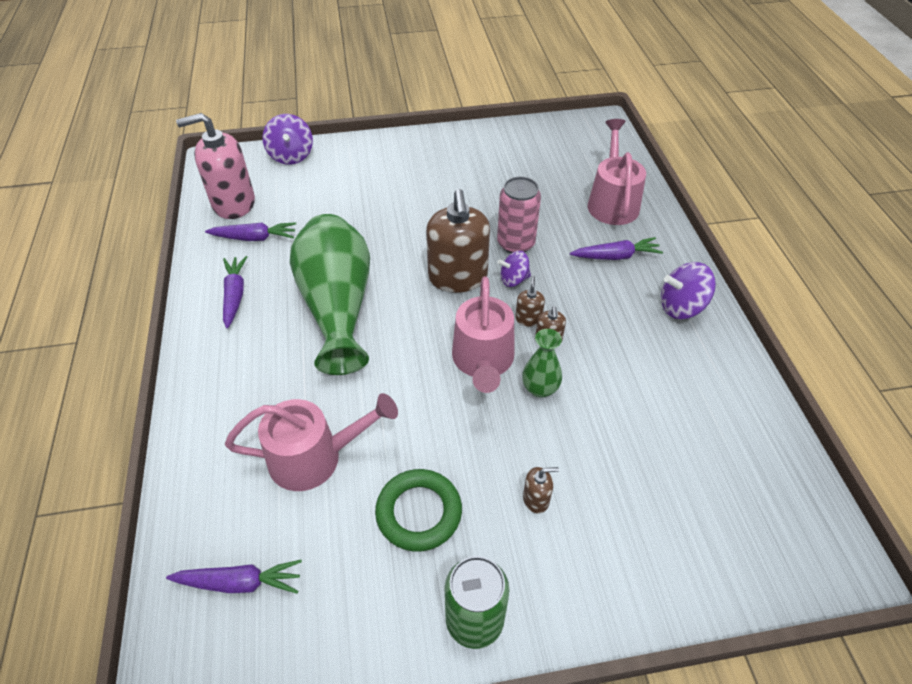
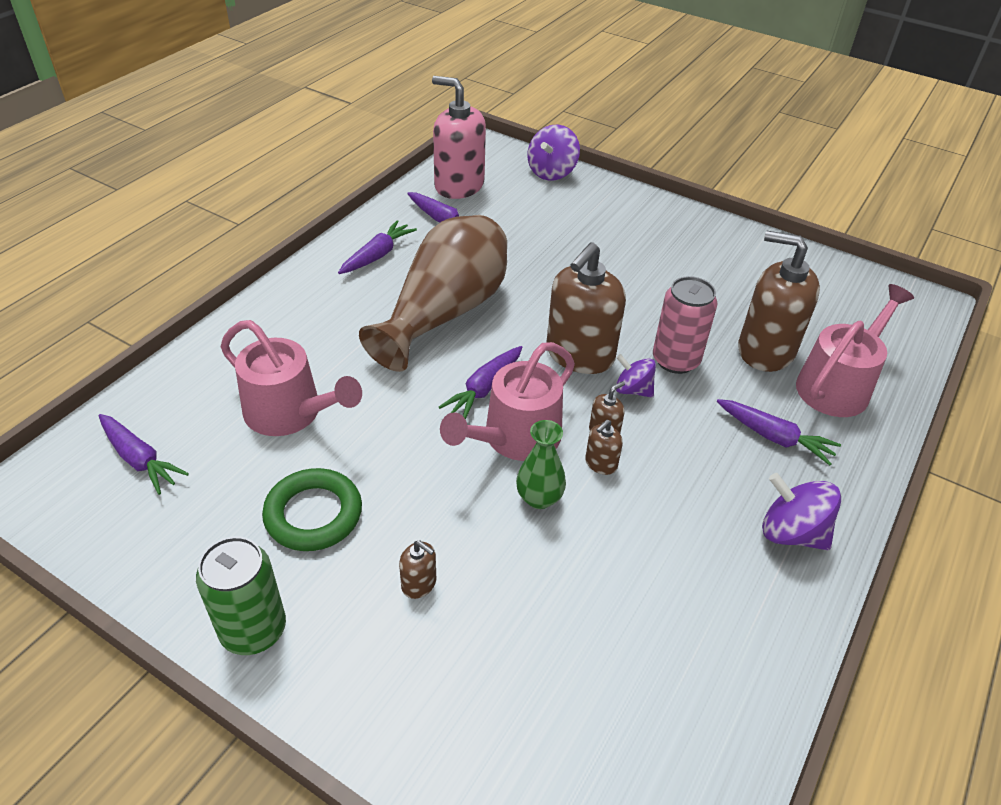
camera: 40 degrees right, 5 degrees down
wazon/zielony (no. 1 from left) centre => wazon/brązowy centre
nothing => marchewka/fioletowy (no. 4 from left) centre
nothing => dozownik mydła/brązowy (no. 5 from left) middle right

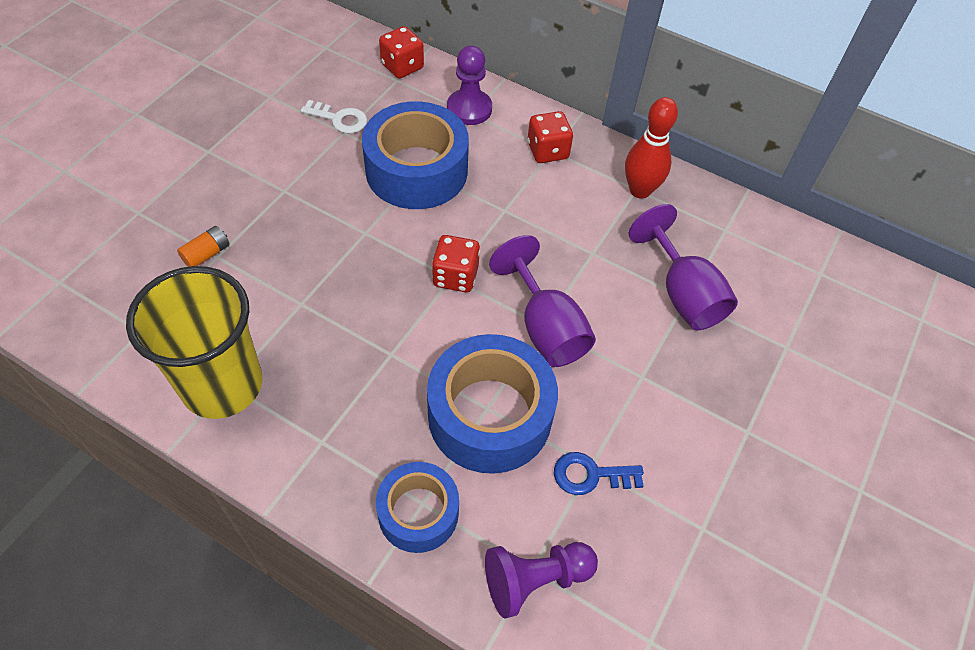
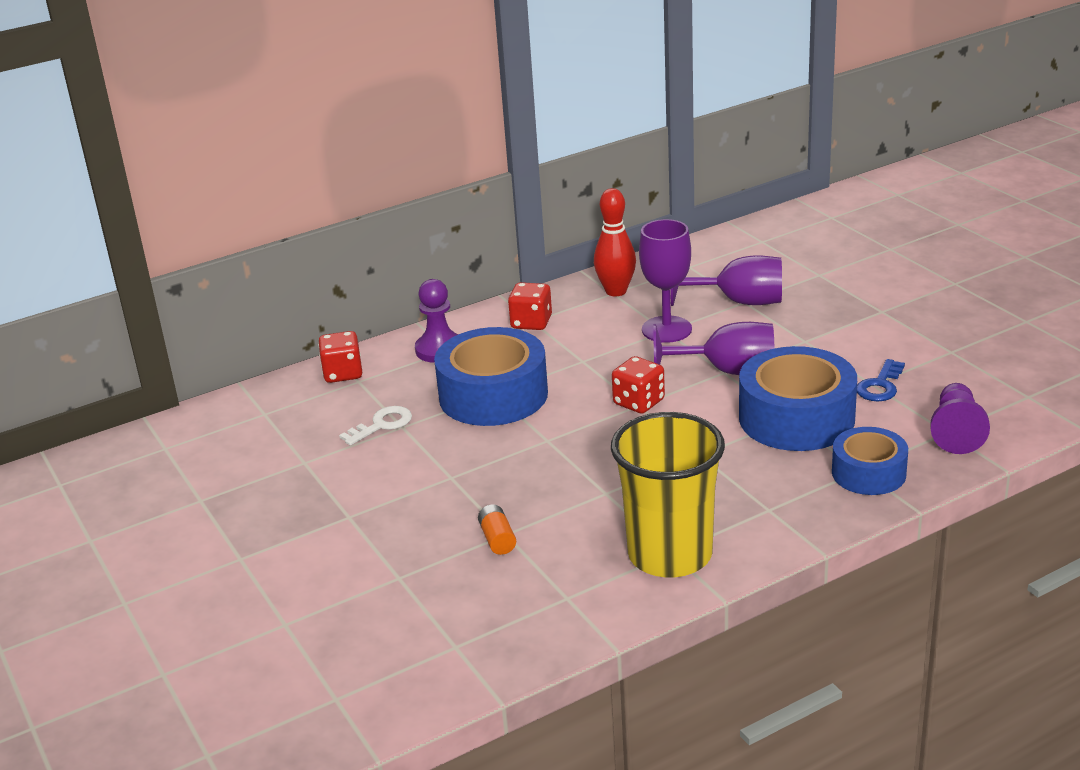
camera: 55 degrees left, 25 degrees down
nothing => kielich/fioletowy (no. 1 from left) centre

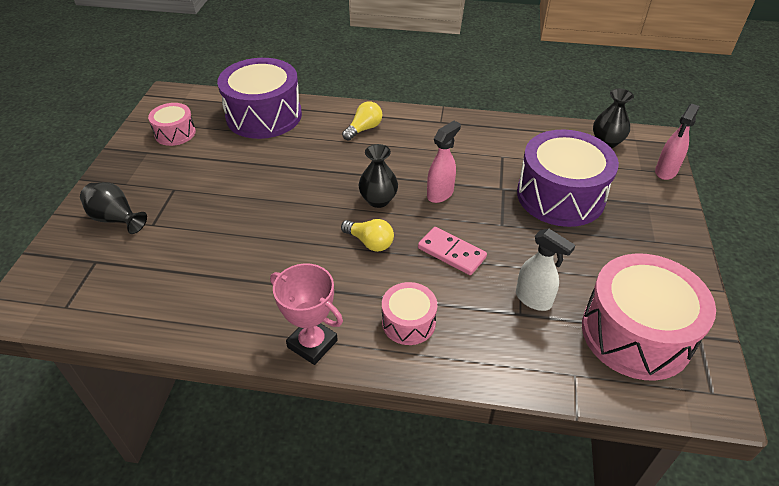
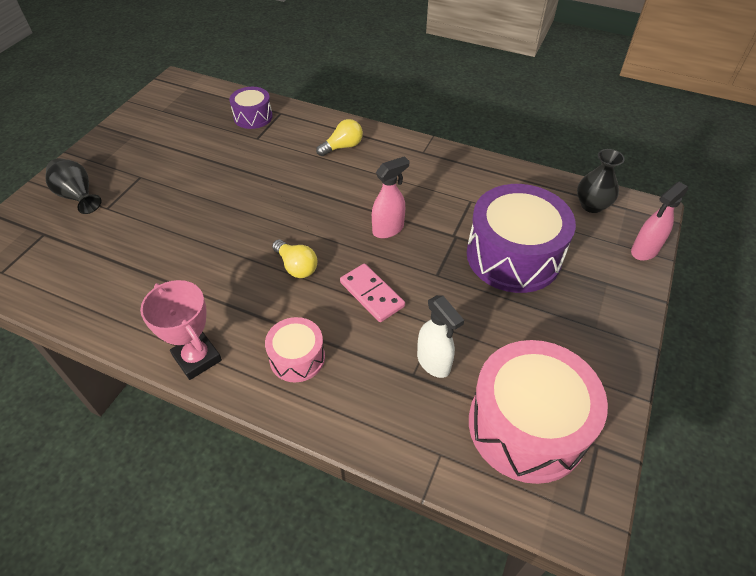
camera: 15 degrees right, 5 degrees up
bęben/fioletowy (no. 1 from left) top left, x0.51
bęben/różowy (no. 1 from left) top left => nothing
wazon/czarny (no. 2 from left) centre => nothing

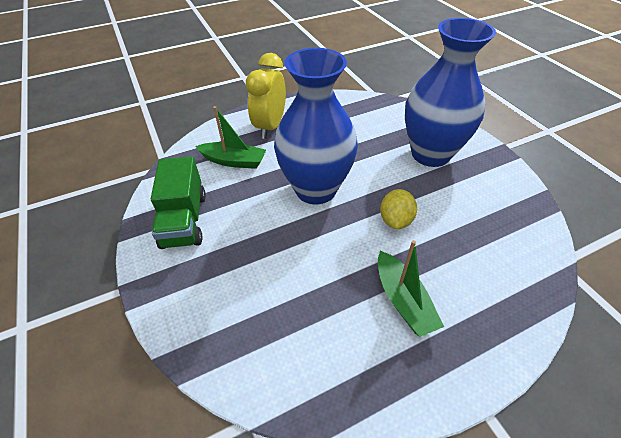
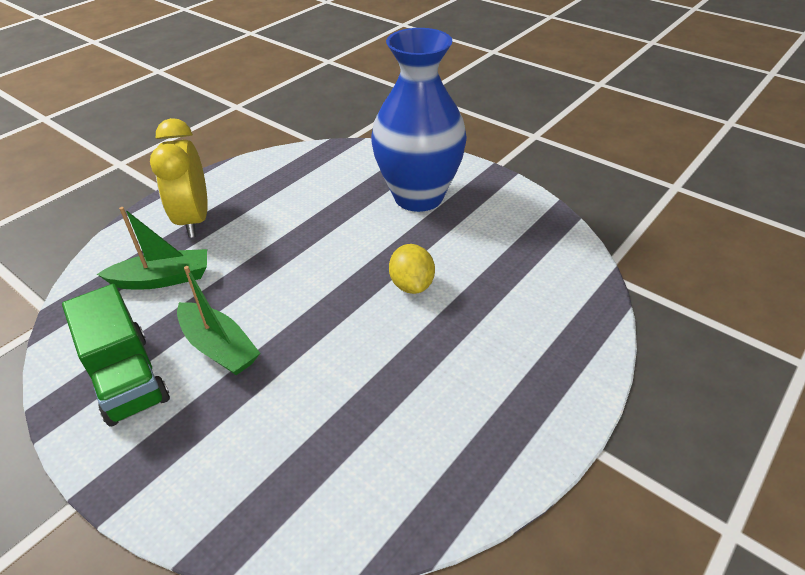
camera: 25 degrees left, 5 degrees down
łódka/zielony (no. 2 from left) centre => łódka/zielony (no. 2 from left) middle left, shifted
wazon/niebieski (no. 1 from left) top centre => nothing

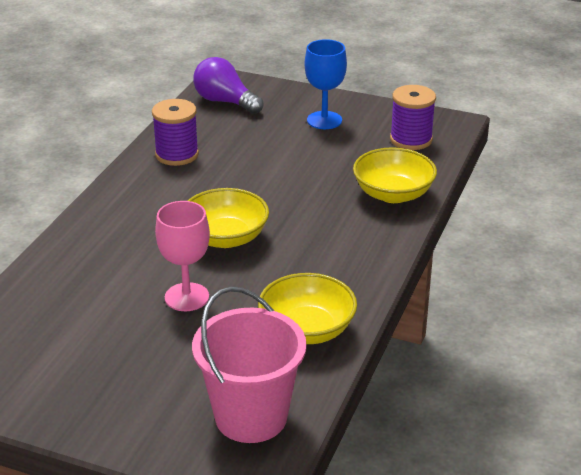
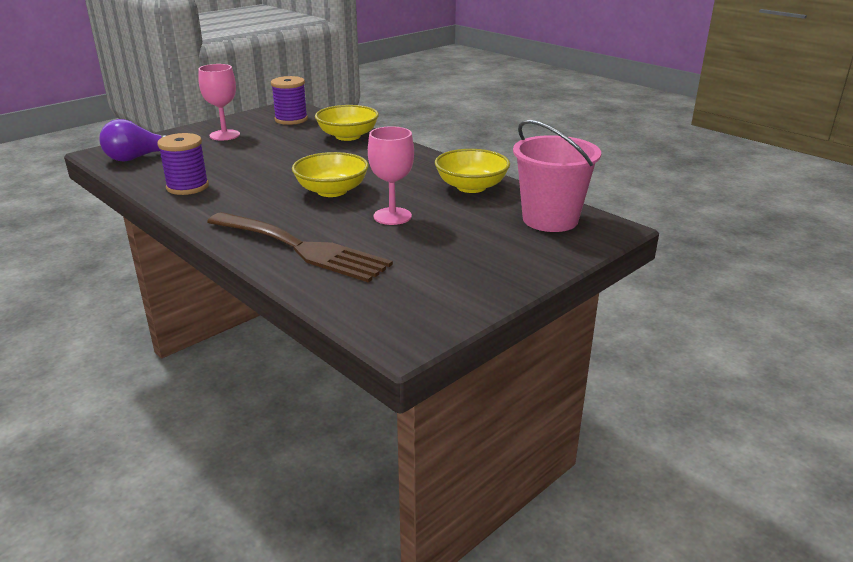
camera: 65 degrees left, 5 degrees down
kielich/niebieski top centre => kielich/różowy (no. 1 from left) top left
nothing => widelec/brązowy centre

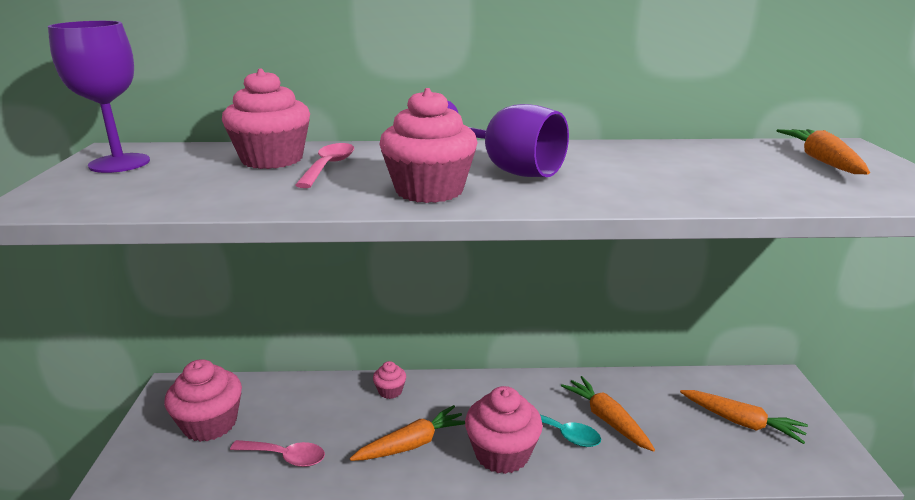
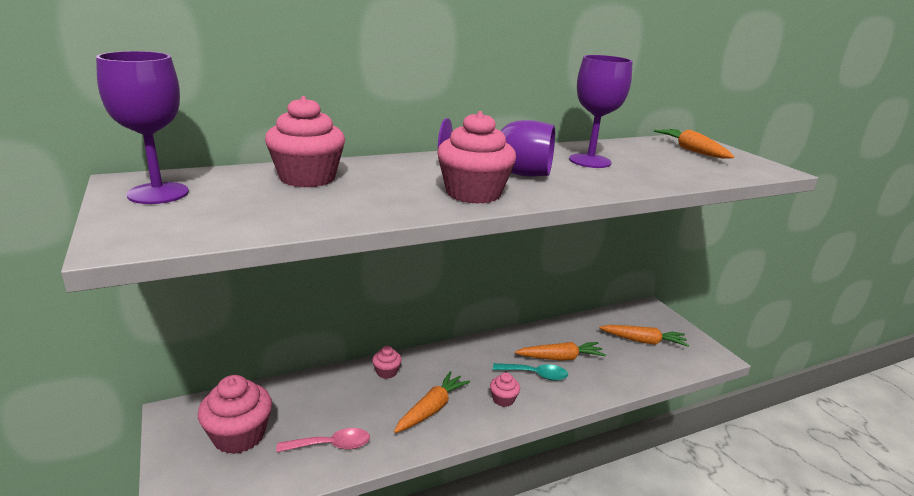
camera: 25 degrees left, 0 degrees up
muffinka/różowy (no. 5 from left) bottom centre, x0.50
marchewka/pomarańczowy (no. 2 from left) bottom centre, 135 degrees clockwise
nothing => kielich/fioletowy (no. 3 from left) top centre
łyżka/różowy (no. 2 from left) top centre => nothing

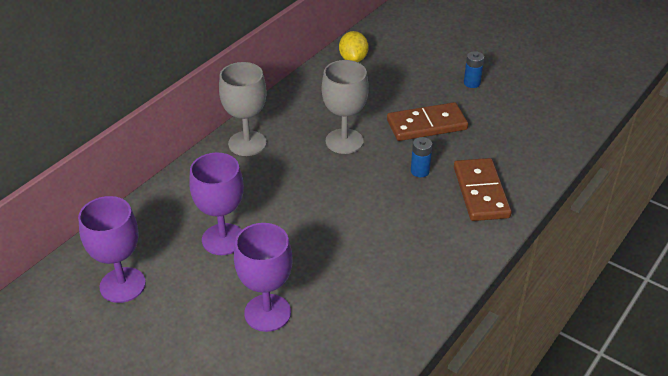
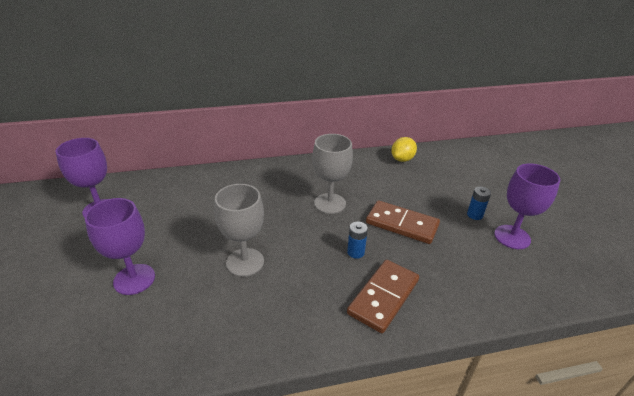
camera: 40 degrees right, 5 degrees down
kielich/szary (no. 1 from left) top centre => kielich/szary (no. 1 from left) centre, shifted
kielich/fioletowy (no. 2 from left in the first image) middle left => kielich/fioletowy (no. 3 from left) middle right, shifted

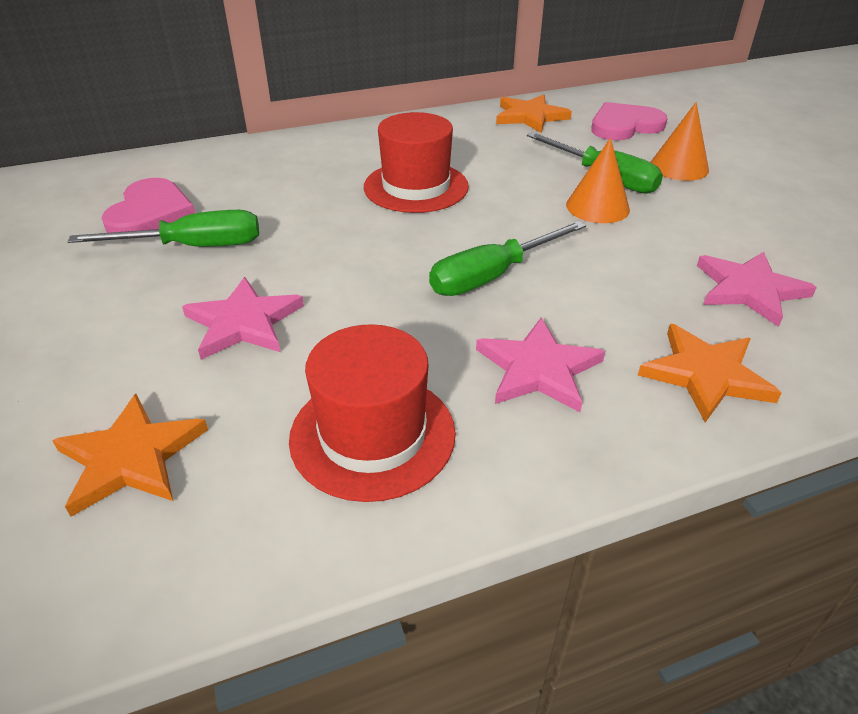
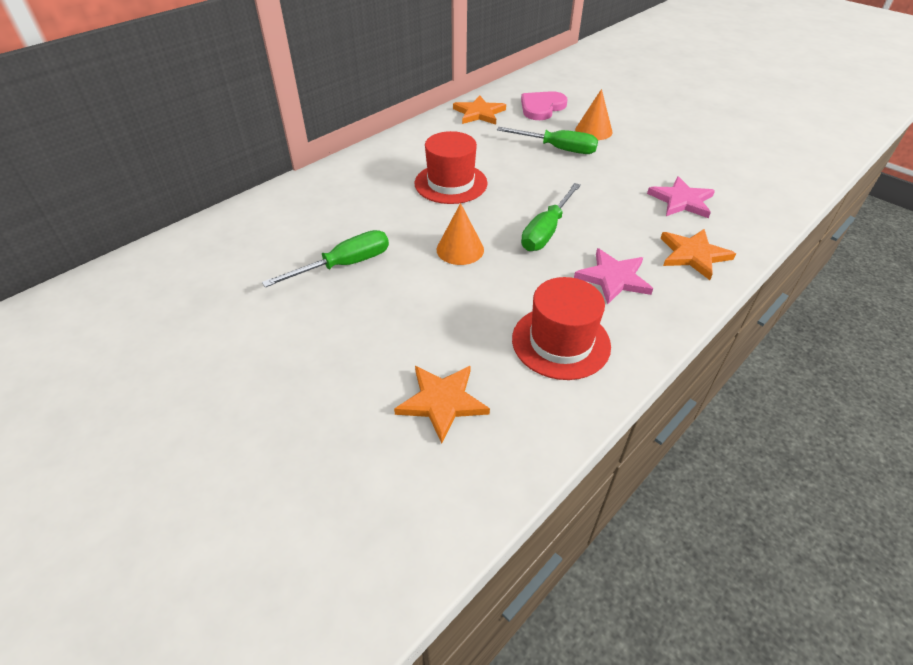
camera: 25 degrees left, 5 degrees up
stożek/pomarańczowy (no. 1 from left) top right => stożek/pomarańczowy (no. 1 from left) centre, shifted
serce/różowy (no. 1 from left) top left => nothing
gwiazda/różowy (no. 1 from left) middle left => nothing

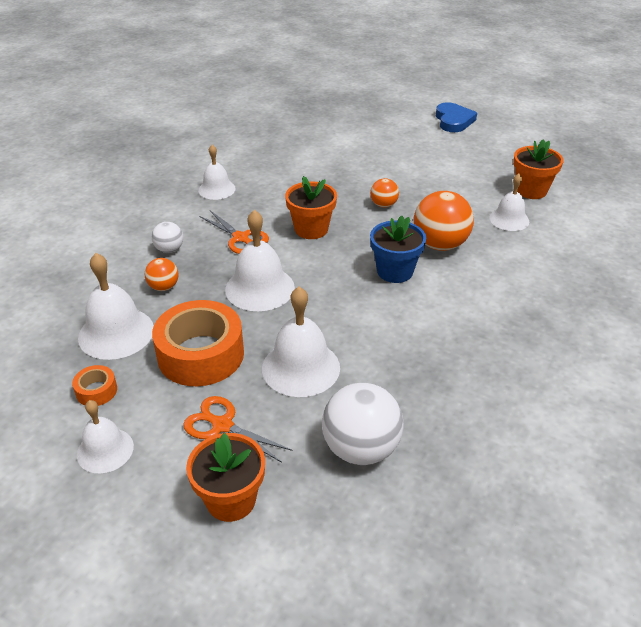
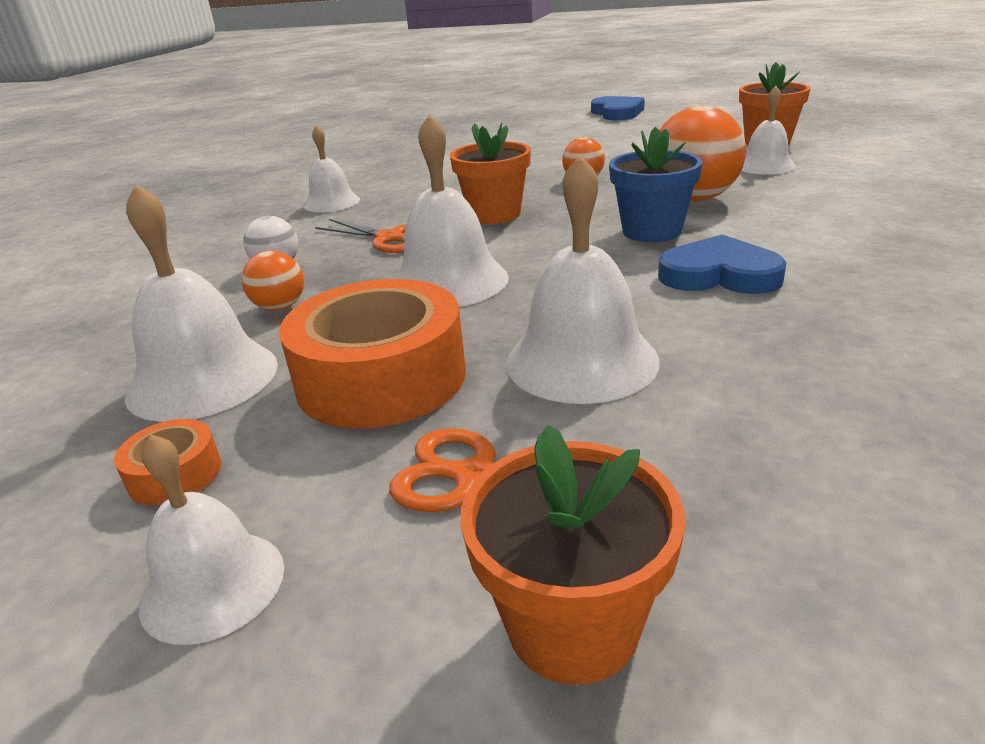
camera: 10 degrees left, 10 degrees down
nothing => serce/niebieski (no. 2 from left) middle right
piłka/biały (no. 2 from left) bottom centre => nothing

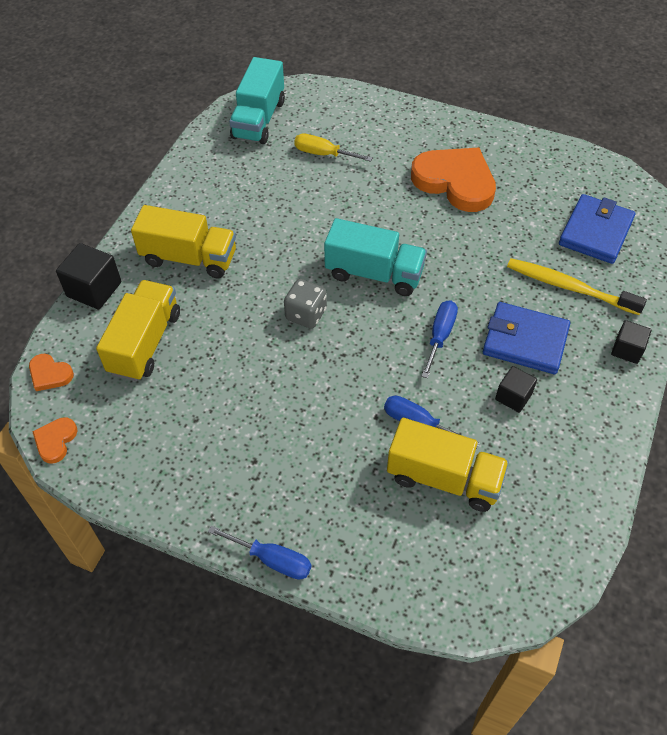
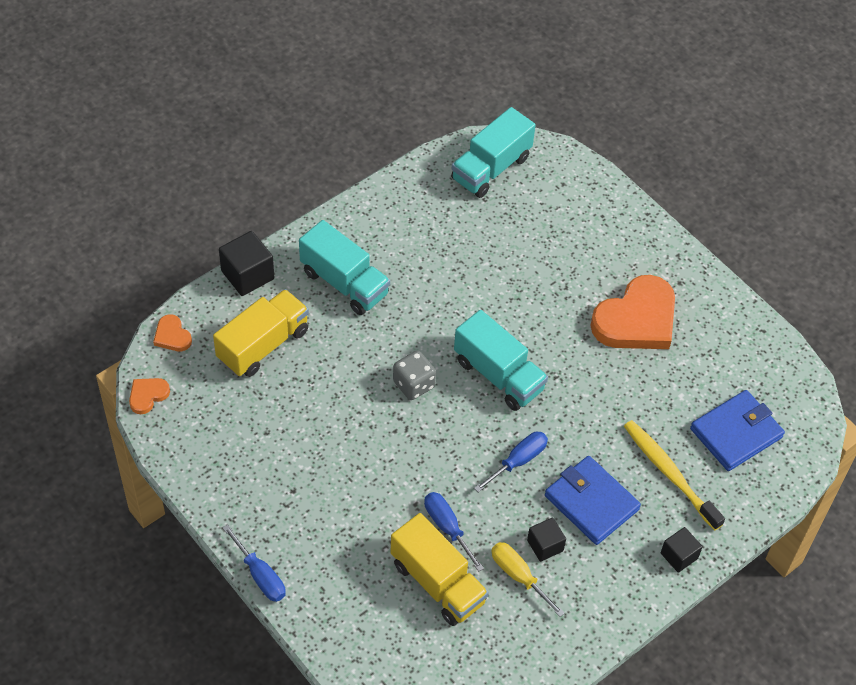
camera: 25 degrees right, 0 degrees up
ciężarówka/żółty (no. 2 from left) top left => ciężarówka/turkusowy (no. 1 from left) centre
śrubokręt/żółty top centre => śrubokręt/żółty bottom centre, shifted
serce/pomarańczowy (no. 3 from left) top right => serce/pomarańczowy (no. 3 from left) middle right, 75 degrees clockwise

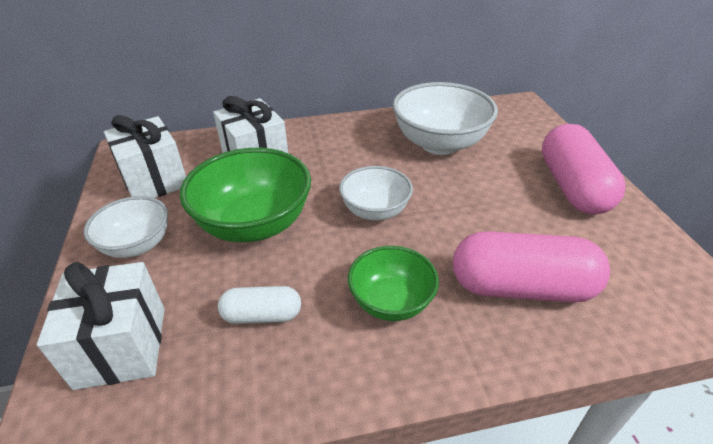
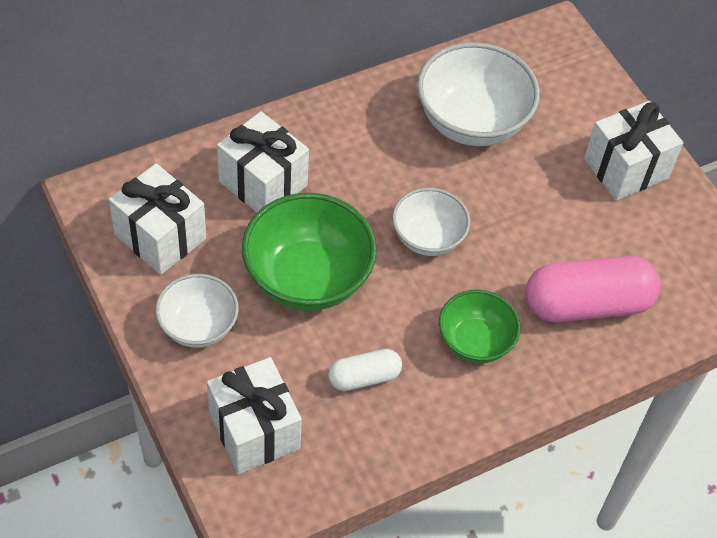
camera: 20 degrees left, 15 degrees up
kapsułka/różowy (no. 2 from left) middle right => prezent/biały (no. 4 from left) top right

